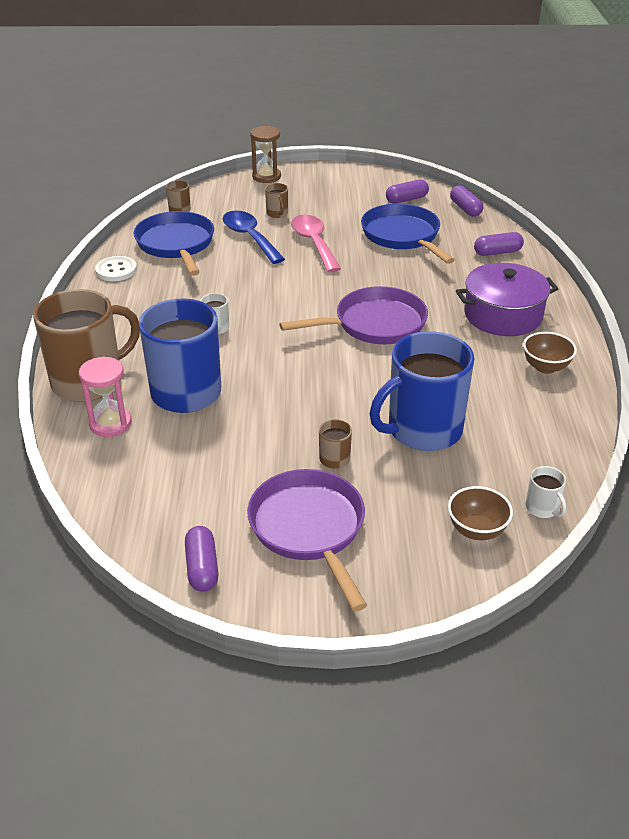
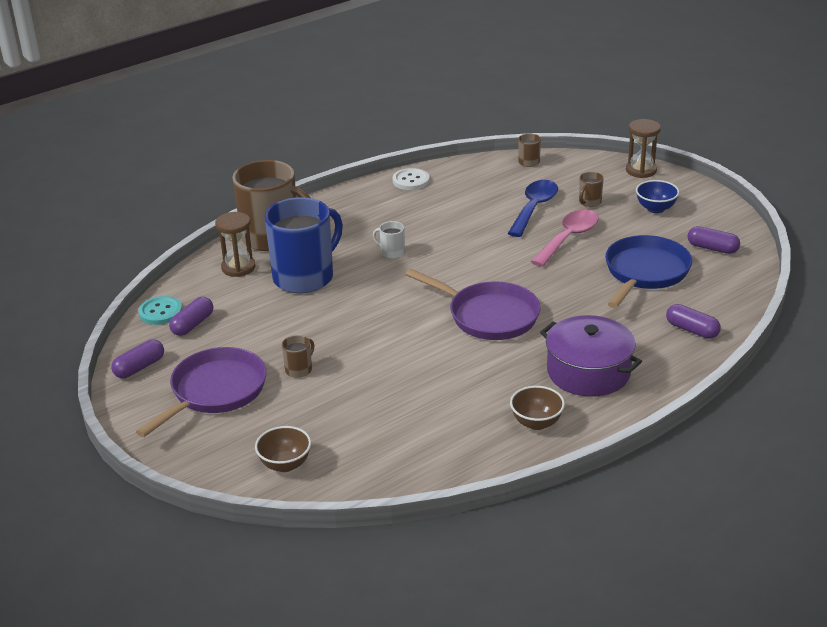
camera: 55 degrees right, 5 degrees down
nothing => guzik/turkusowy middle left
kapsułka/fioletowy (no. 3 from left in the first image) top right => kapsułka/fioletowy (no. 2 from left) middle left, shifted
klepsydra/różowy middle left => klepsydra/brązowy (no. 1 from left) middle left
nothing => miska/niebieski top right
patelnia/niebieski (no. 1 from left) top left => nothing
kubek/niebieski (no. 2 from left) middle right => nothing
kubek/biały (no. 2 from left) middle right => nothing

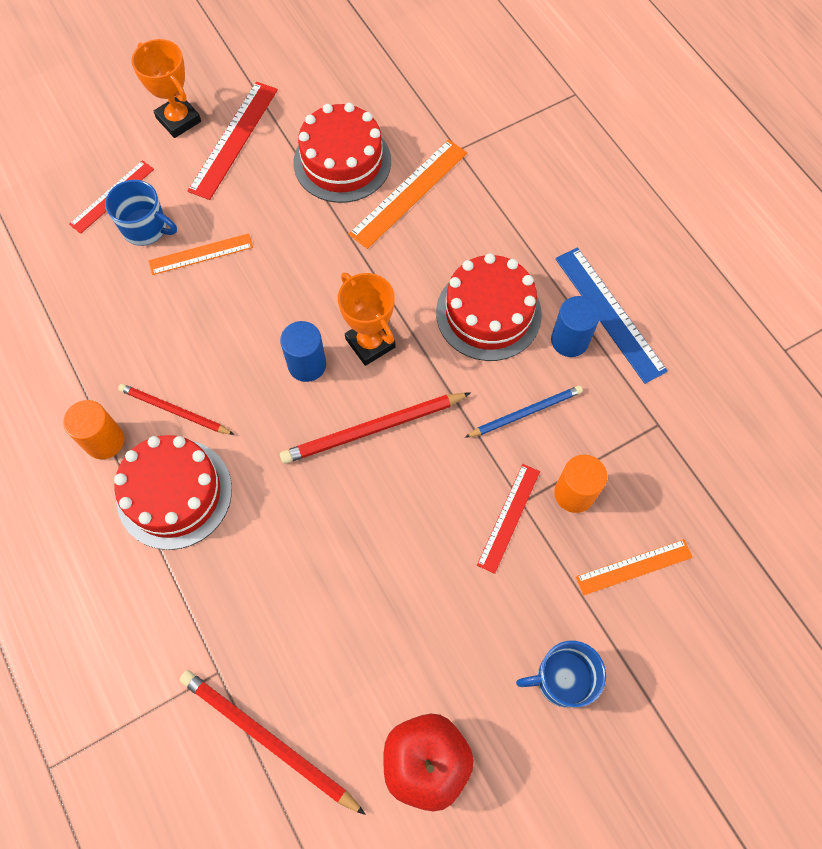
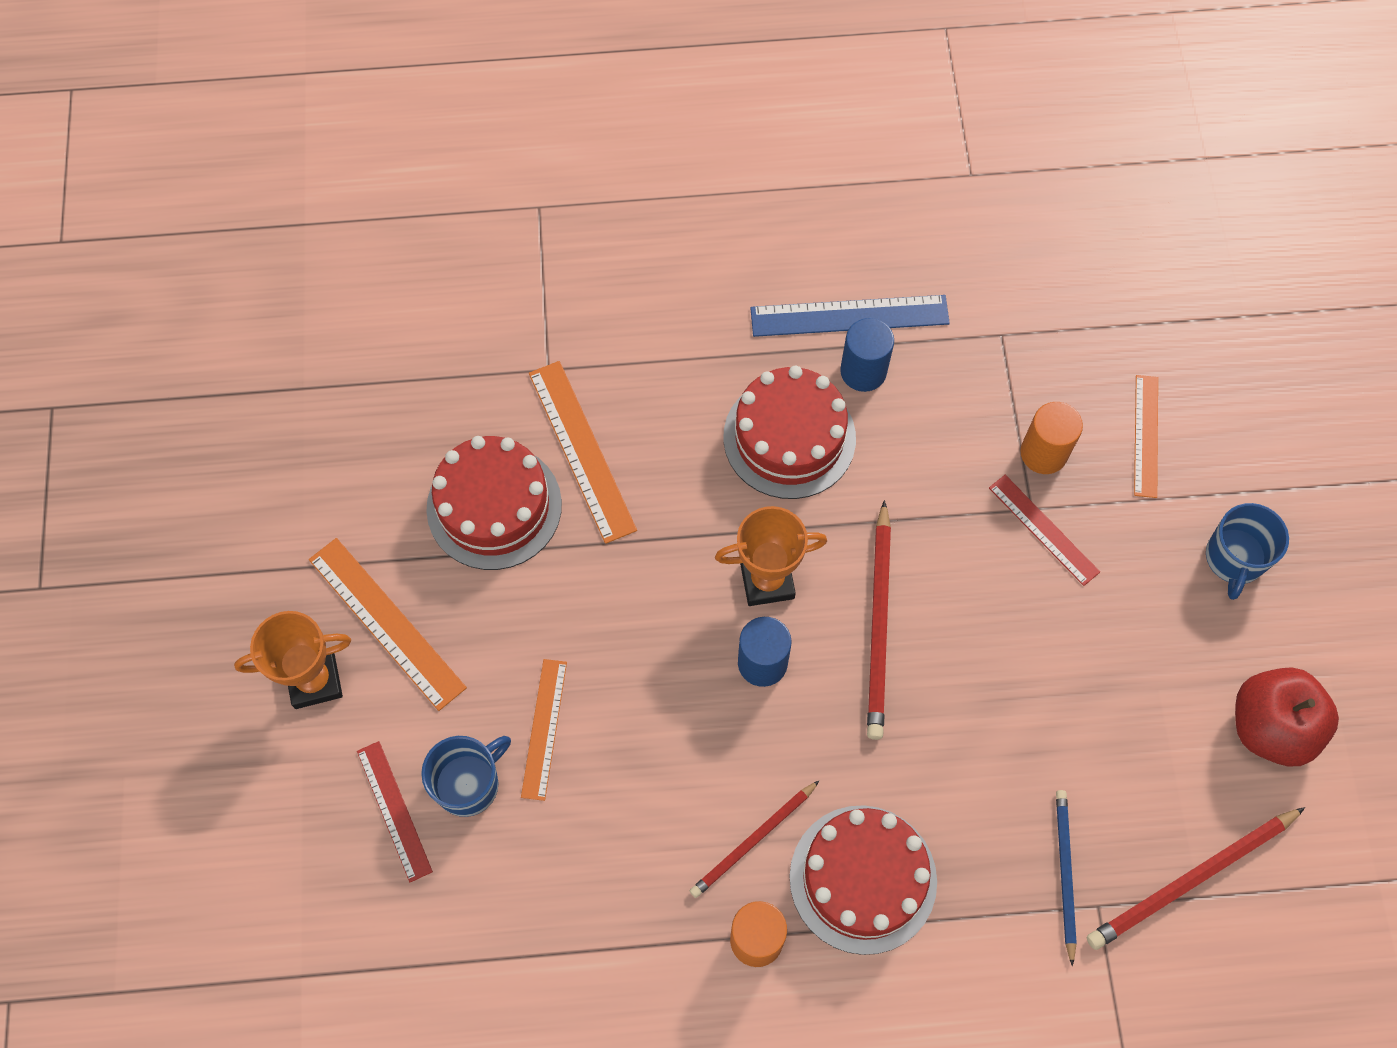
camera: 65 degrees left, 0 degrees up
linijka/czerwony (no. 2 from left) top left => linijka/pomarańczowy (no. 1 from left) middle left
ołówek/niebieski centre => ołówek/niebieski bottom right, shifted

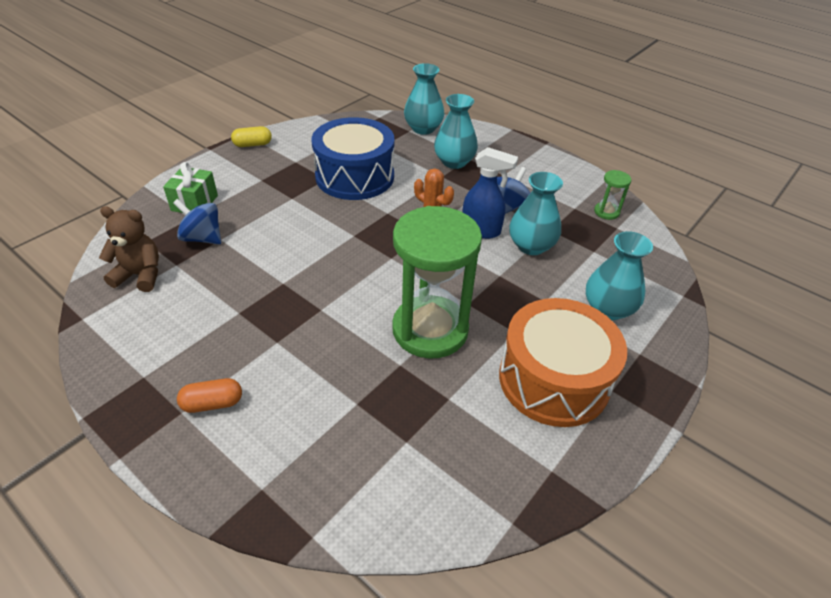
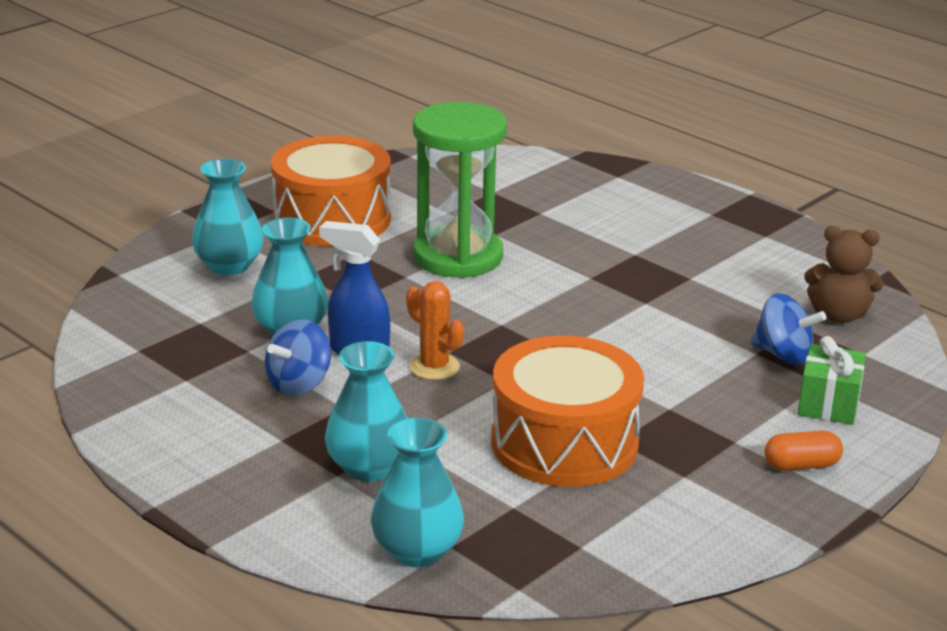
camera: 175 degrees left, 15 degrees down
bęben/niebieski top centre => bęben/pomarańczowy (no. 2 from left) centre
kapsułka/pomarańczowy middle left => kapsułka/pomarańczowy bottom right, shifted
kapsułka/żółty top left => nothing
klepsydra/zielony (no. 2 from left) top right => nothing

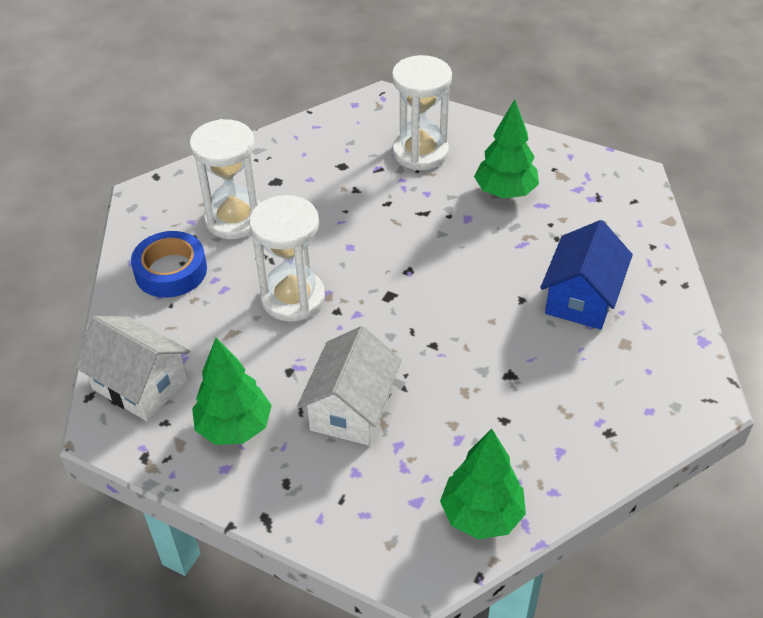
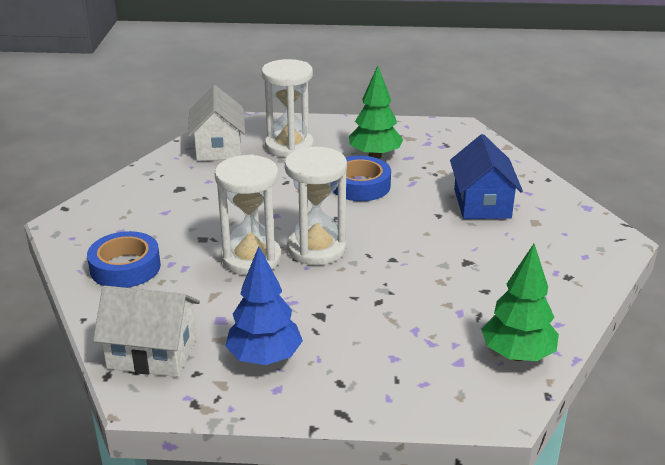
camera: 25 degrees left, 15 degrees down
domek/biały (no. 2 from left) centre => domek/biały (no. 2 from left) top left, shifted
drzewko/zielony (no. 1 from left) middle left => drzewko/niebieski centre
klepsydra/biały (no. 1 from left in the first image) top left => klepsydra/biały (no. 3 from left) centre, shifted
nothing => taśma klejąca/niebieski (no. 2 from left) centre

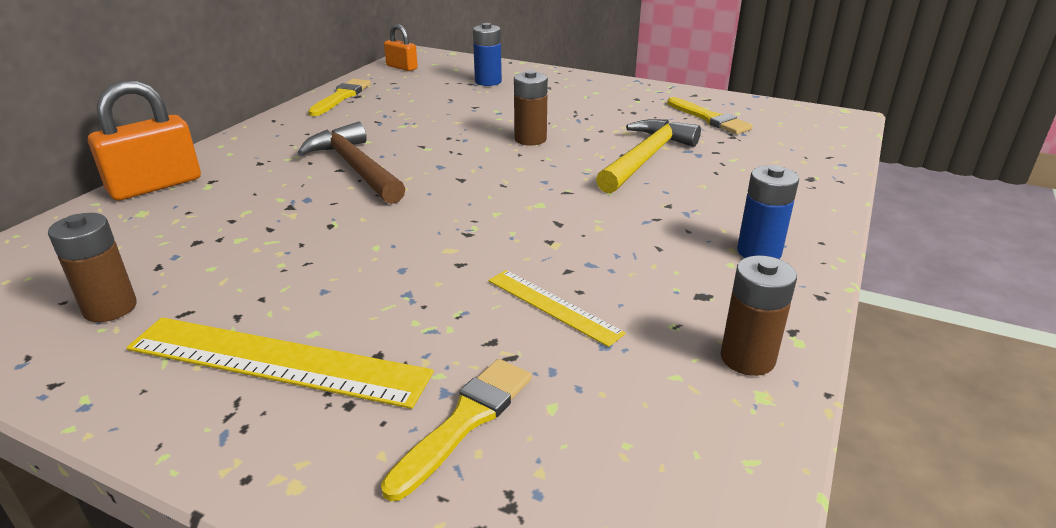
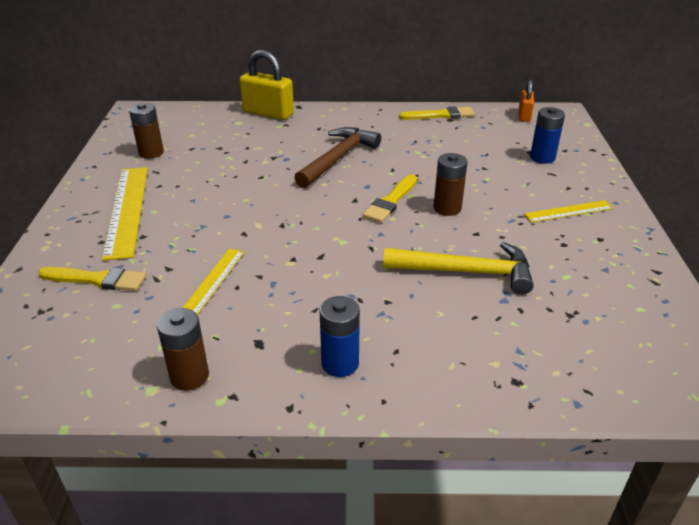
camera: 65 degrees right, 5 degrees up
kłódka/pomarańczowy (no. 1 from left) top left => kłódka/żółty top centre
pędzel/żółty (no. 3 from left in the first image) top right => pędzel/żółty (no. 2 from left) centre, shifted
nothing => linijka/żółty (no. 3 from left) middle right

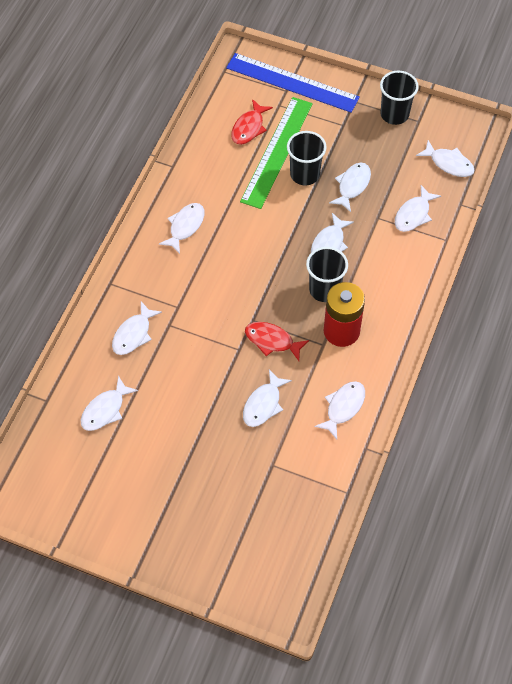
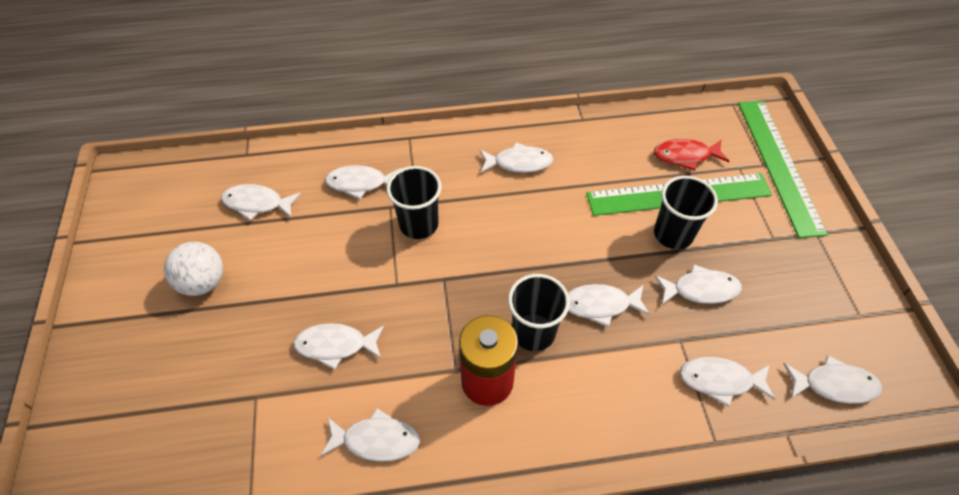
camera: 60 degrees right, 5 degrees down
nothing => piłka/biały middle left
szklanka/czarny (no. 3 from left in the first image) top right => szklanka/czarny (no. 1 from left) centre, shifted
linijka/niebieski top centre => linijka/zielony (no. 2 from left) middle right
ryba/biały (no. 9 from left) top right => ryba/biały (no. 9 from left) bottom right, 90 degrees counterclockwise
ryba/czerwony (no. 2 from left) centre => nothing

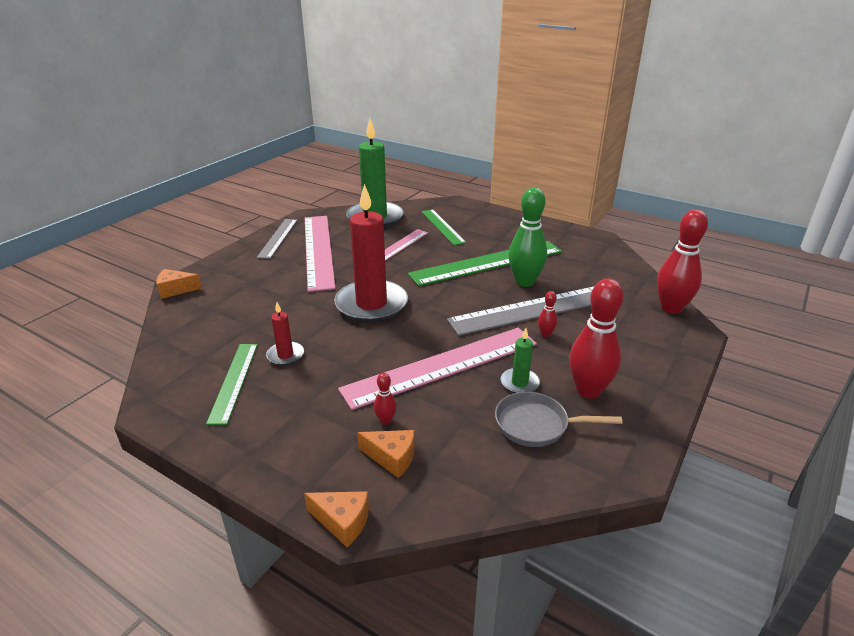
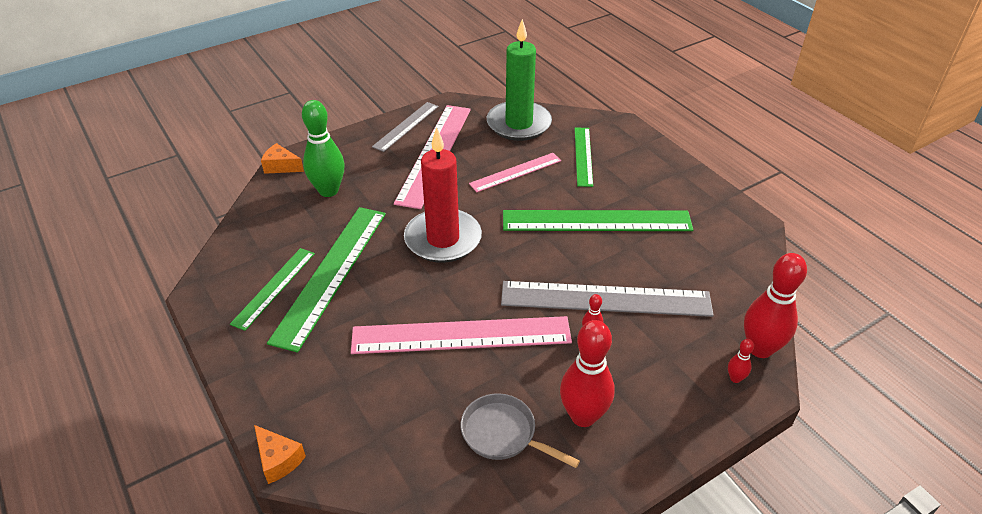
camera: 25 degrees right, 10 degrees up
świeca/czerwony (no. 1 from left) centre => linijka/zielony (no. 2 from left) middle left
kręgiel/zielony centre => kręgiel/zielony top left, shifted
kręgiel/czerwony (no. 1 from left in the first image) centre => kręgiel/czerwony (no. 3 from left) bottom right, shifted
ser/pomarańczowy (no. 3 from left) bottom centre => nothing
świeca/zielony (no. 2 from left) centre => nothing

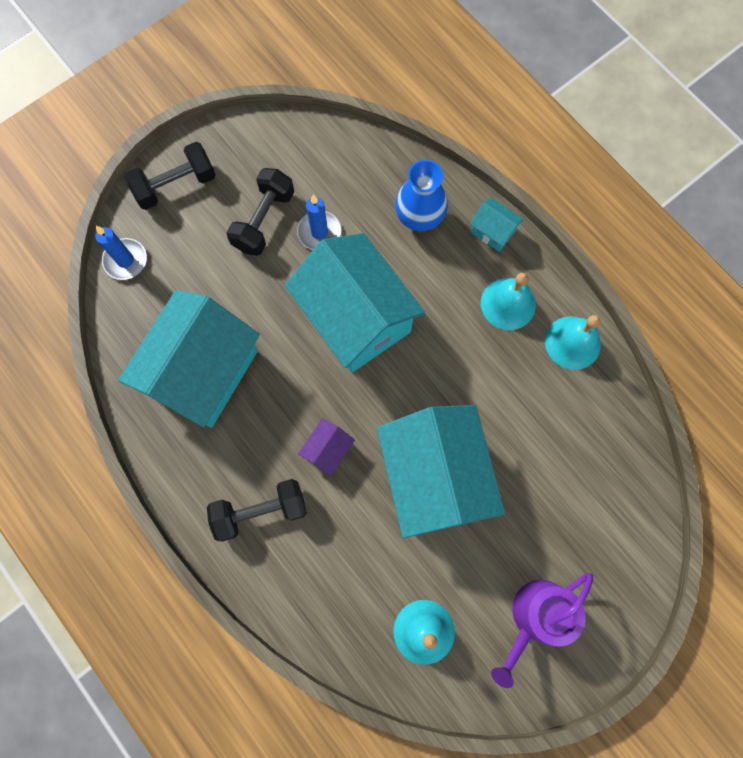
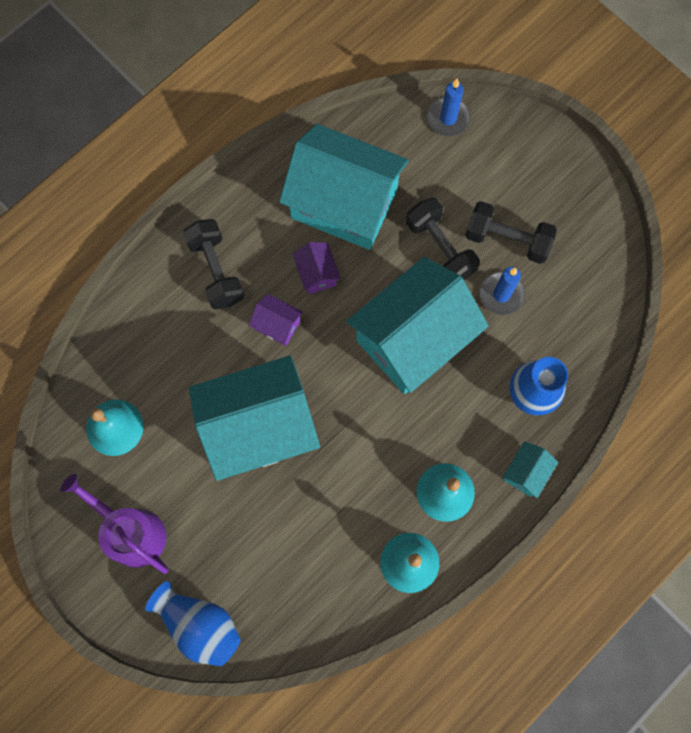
camera: 85 degrees right, 0 degrees up
nothing => wazon/niebieski (no. 1 from left) bottom left
nothing => domek/fioletowy (no. 2 from left) centre
hantel/czarny (no. 1 from left in the first image) top left => hantel/czarny (no. 2 from left) top centre, shifted

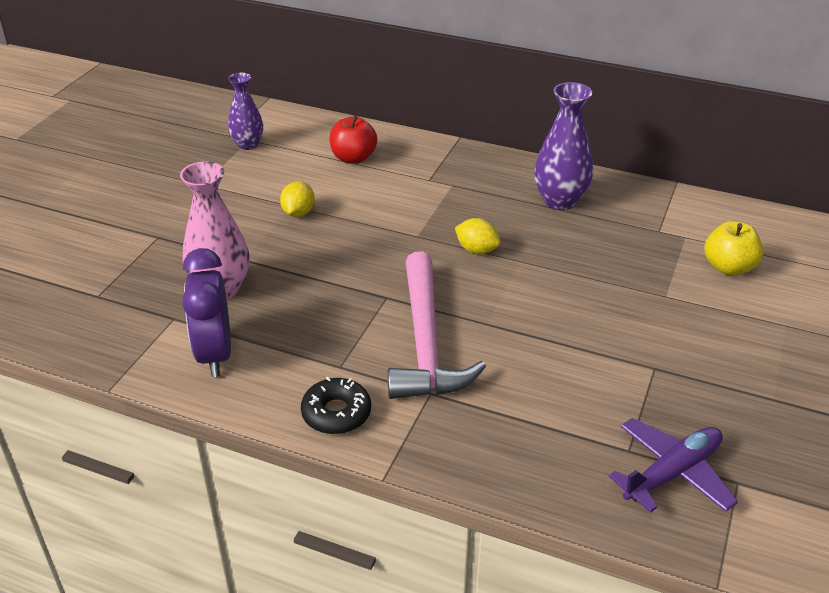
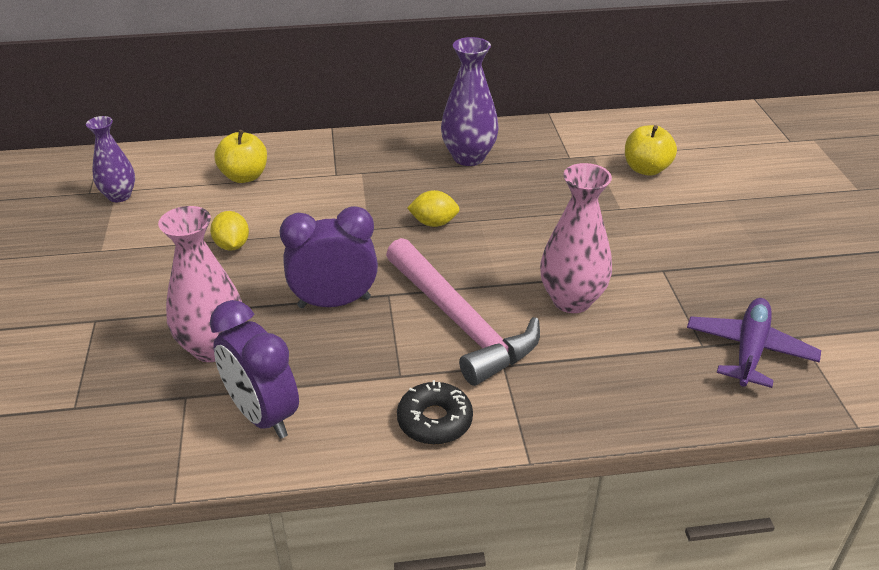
camera: 30 degrees left, 0 degrees up
jabłko/czerwony top centre => jabłko/żółty (no. 1 from left) top left
nothing => budzik/fioletowy (no. 2 from left) centre
nothing => wazon/różowy (no. 2 from left) centre

